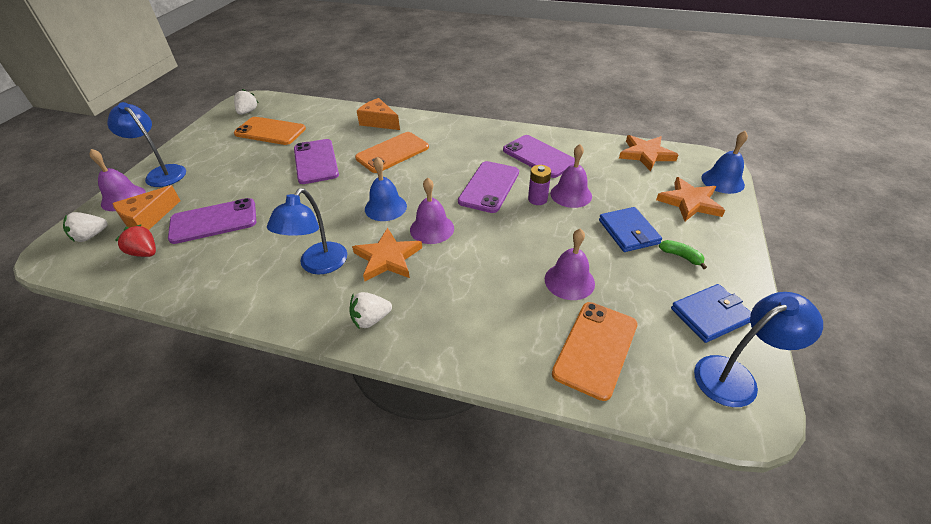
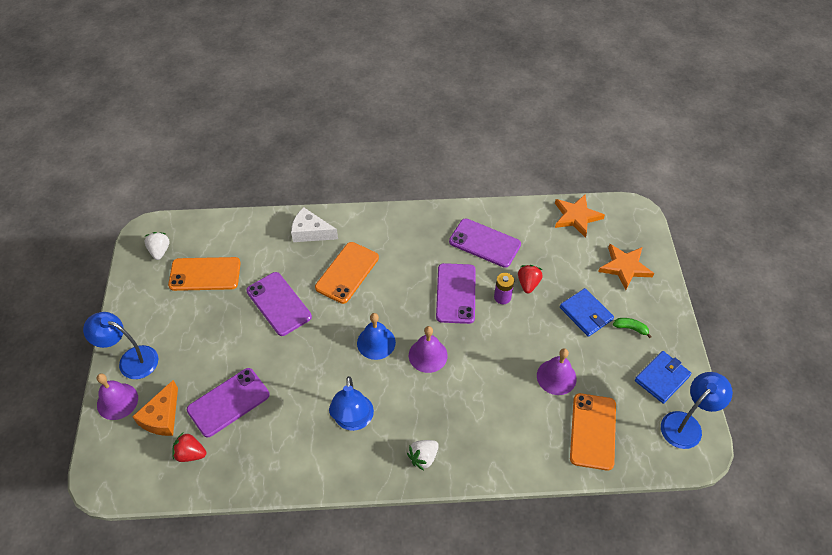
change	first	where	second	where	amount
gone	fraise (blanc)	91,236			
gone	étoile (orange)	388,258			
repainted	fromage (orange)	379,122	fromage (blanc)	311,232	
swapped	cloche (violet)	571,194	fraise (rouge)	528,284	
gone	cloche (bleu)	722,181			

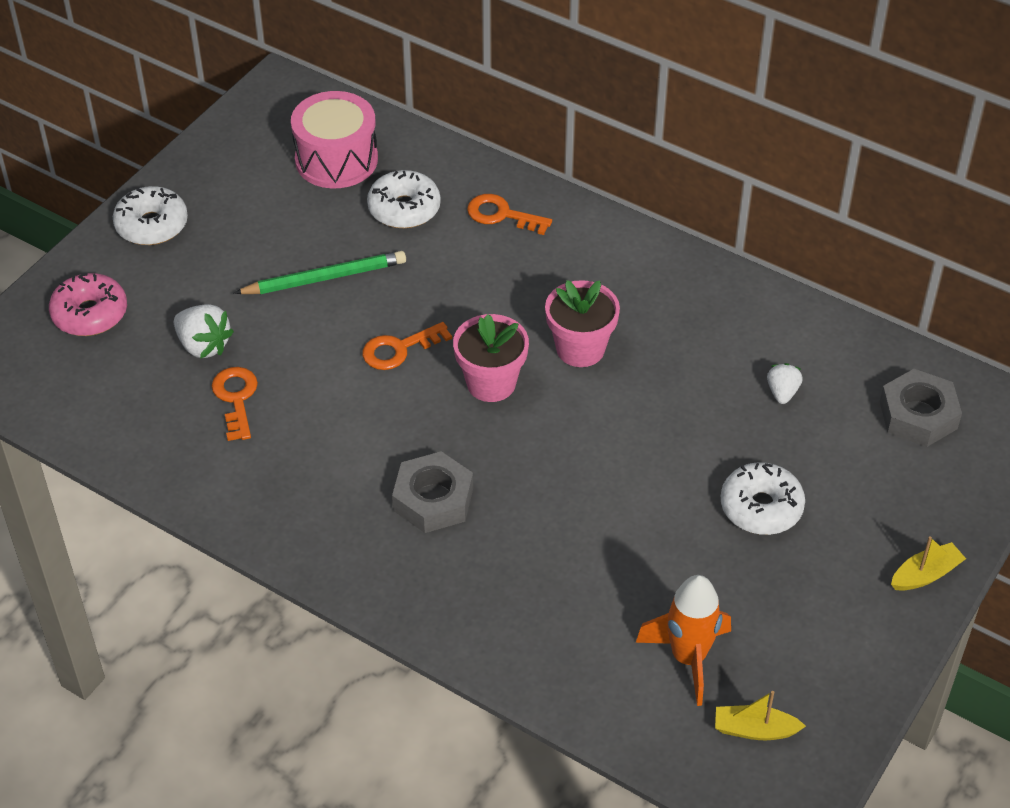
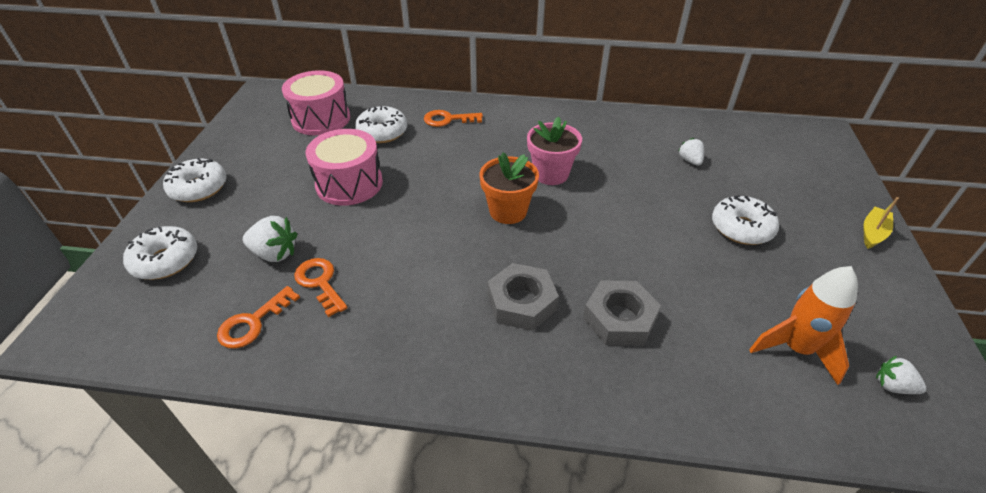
change	first	where	second	where	amount
repainted	beignet (rose)	90,314	beignet (blanc)	165,260	
swapped	crayon (vert)	325,278	tambour (rose)	349,184	
shifted	clé (orange)	399,349		253,322	
repainted	pot de fleurs (rose)	491,383	pot de fleurs (orange)	508,211	
swapped	bateau (jaune)	754,730	fraise (blanc)	892,386	
shifted	écrou (gris)	918,415		619,319	

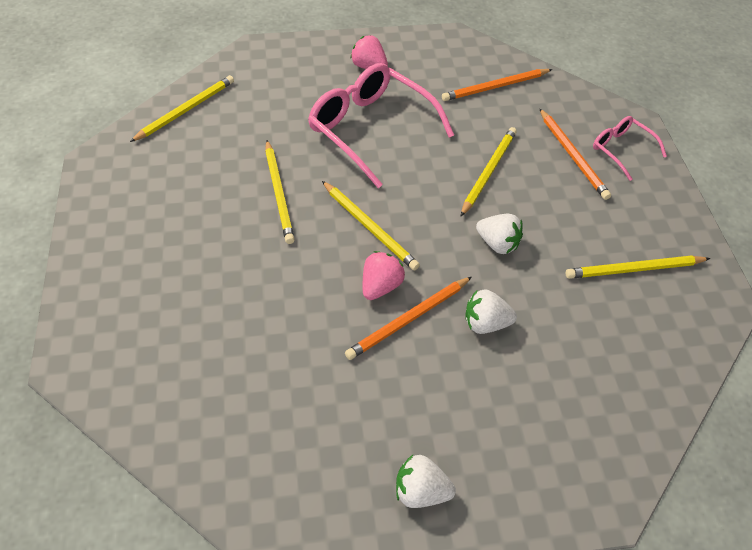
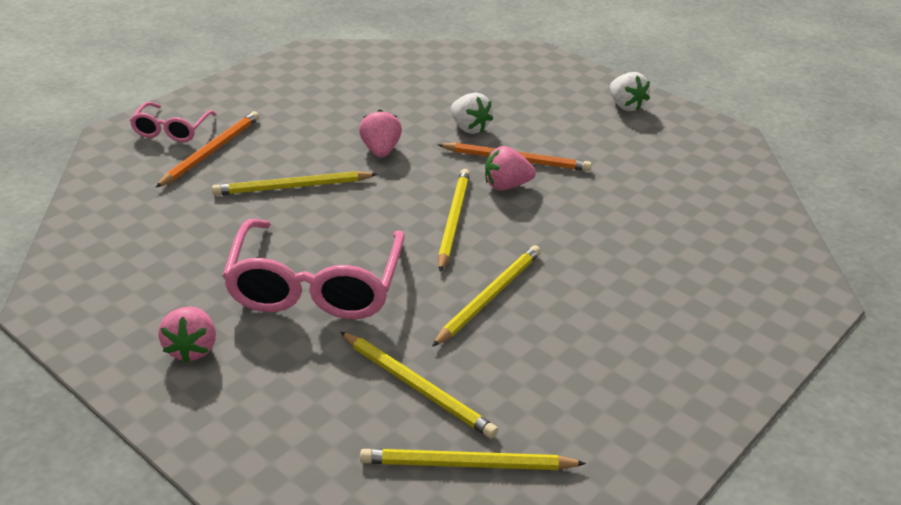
change	first	where	second	where	amount
gone	crayon (orange)	495,87			
repainted	fraise (blanc)	497,244	fraise (rose)	380,150	
shifted	crayon (jaune)	634,269		417,387	

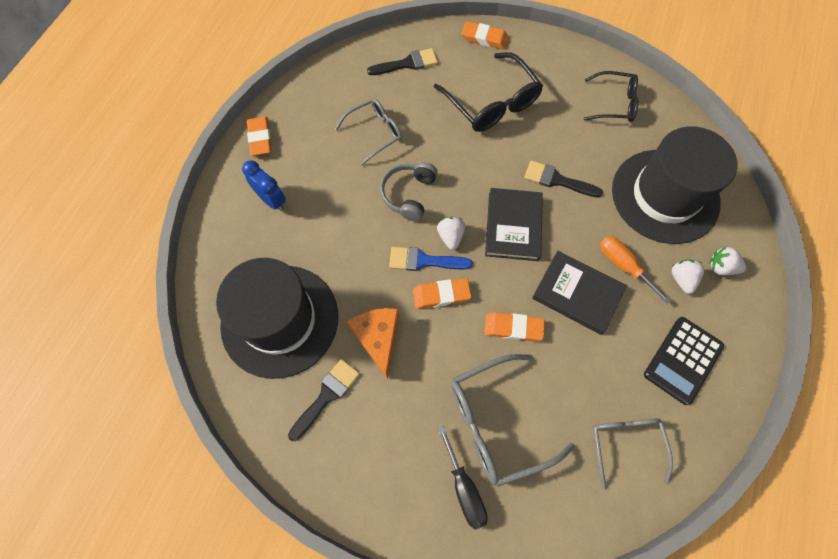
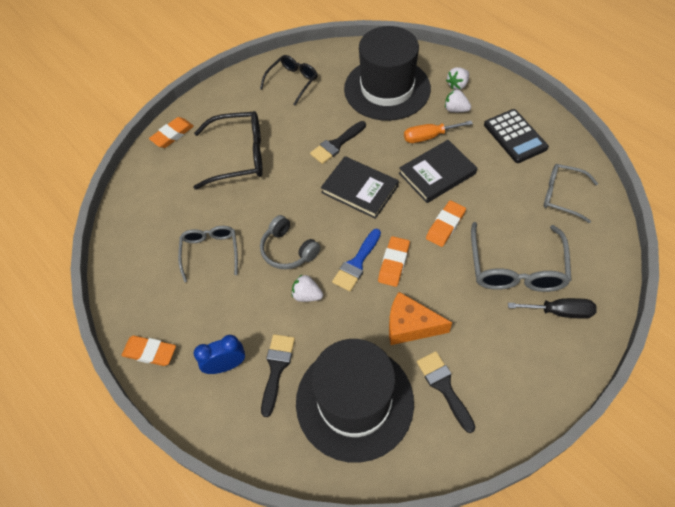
change	first	where	second	where	amount
shifted	pinceau (noir)	407,63		277,368	
shifted	fraise (blanc)	450,236		307,295	

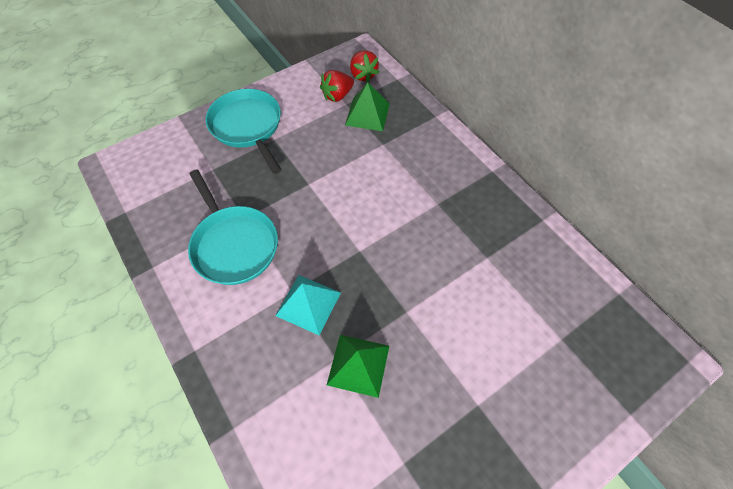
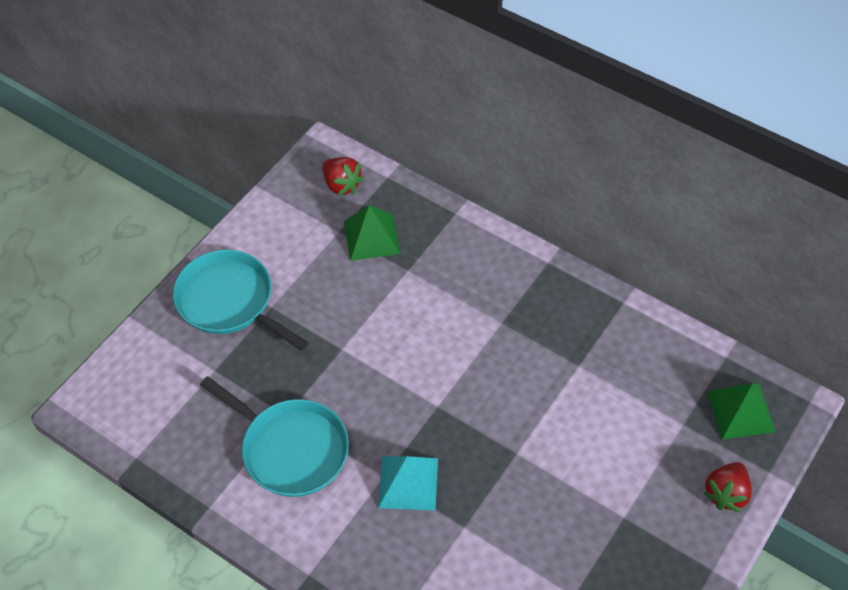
change	first	where	second	where	amount
shifted	fraise (rouge)	337,95		726,493	
shifted	pyramide (vert)	358,365		741,411	

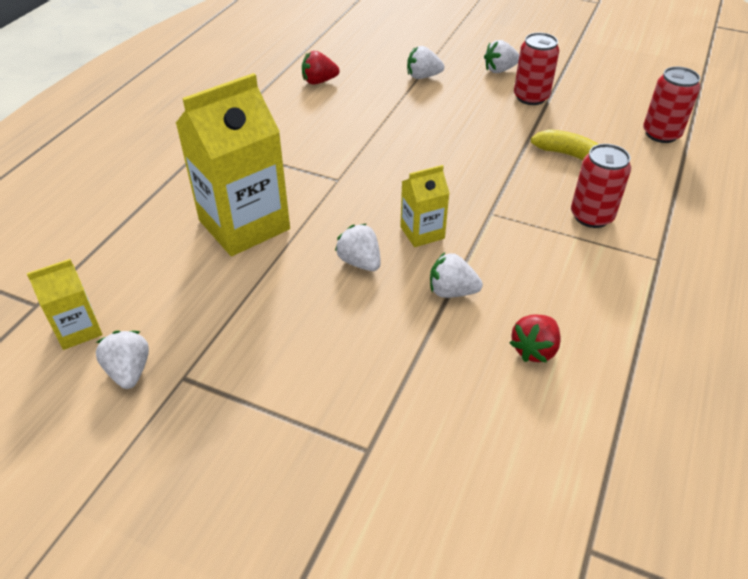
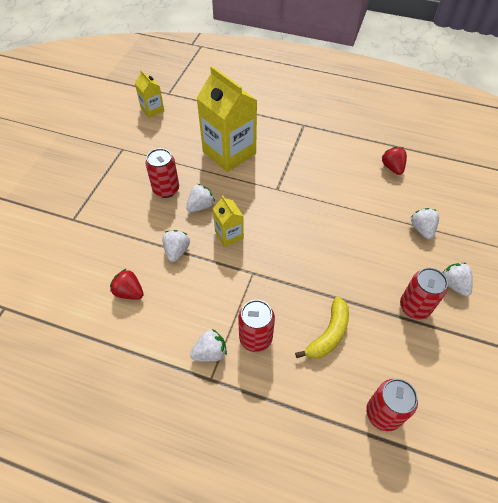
change	first	where	second	where	amount
shifted	fraise (blanc)	129,371		210,352	
new			canette (rouge)	166,189	

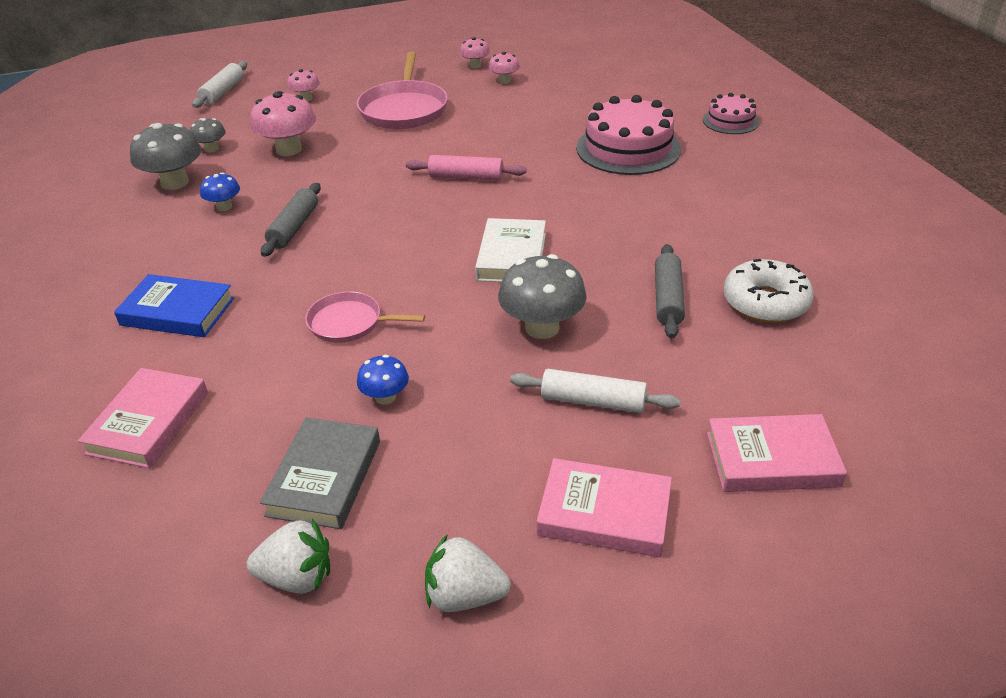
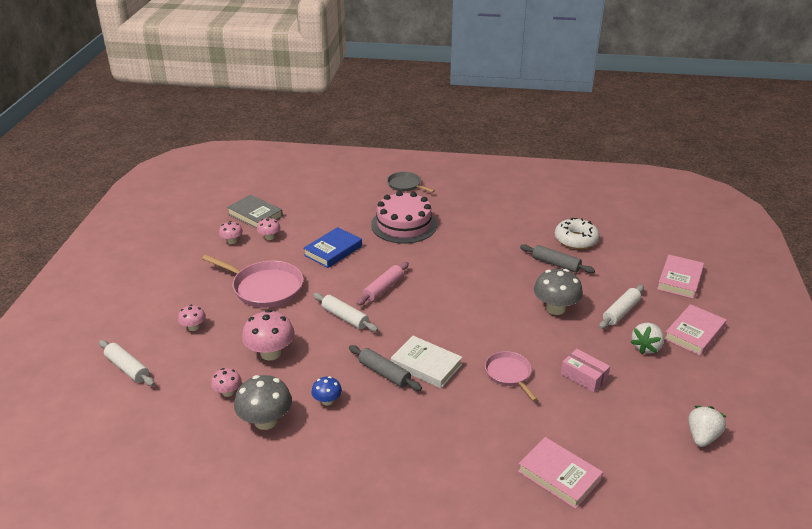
change	first	where	second	where	amount
shifted	livre (bleu)	177,311		333,250	
repainted	champignon (gris)	211,149	champignon (rose)	228,392	
shifted	livre (gris)	324,478		255,215	
rotated	poêle (rose)	349,323		509,374	120 degrees clockwise
swapped	champignon (bleu)	385,397	boîte (rose)	584,376	
shifted	fraise (blanc)	465,596		646,347	
shifted	livre (blanc)	512,256		426,365	
swapped	gâteau (rose)	730,121	poêle (gris)	405,185	
new			rouleau à pâtisserie (blanc)	345,317	

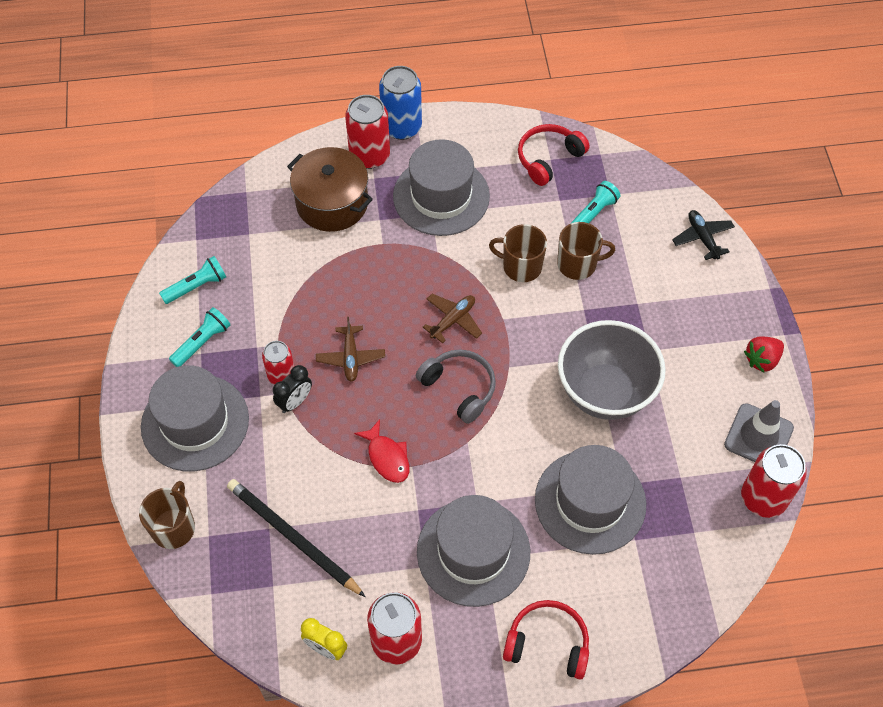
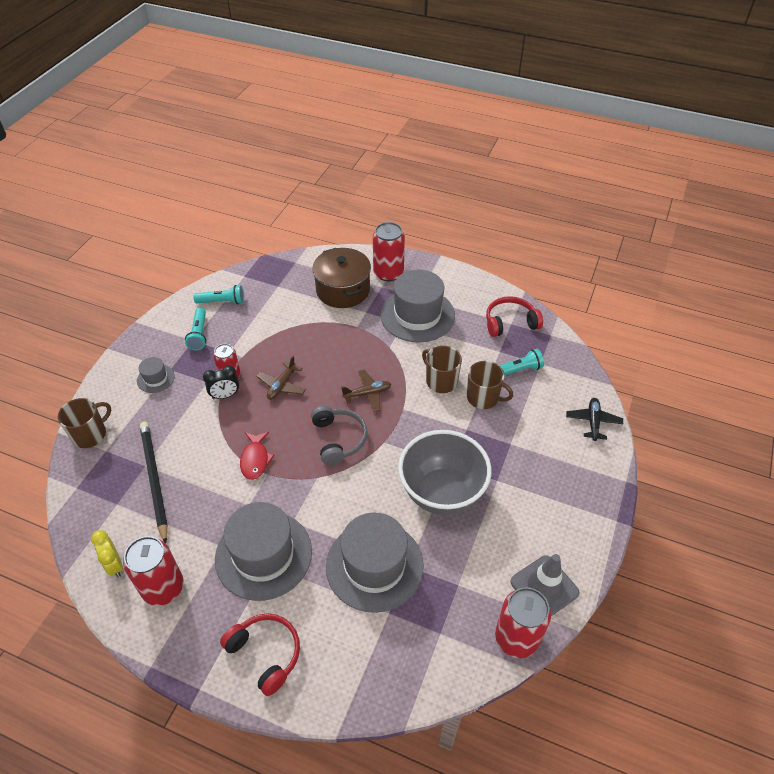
change	first	where	second	where	amount
scaled	chapeau (gris)	195,422		155,378	x0.46
rotated	lampe de poche (turquoise)	202,342		199,334	105 degrees clockwise
gone	canette (bleu)	401,127			
gone	fraise (rouge)	762,360			

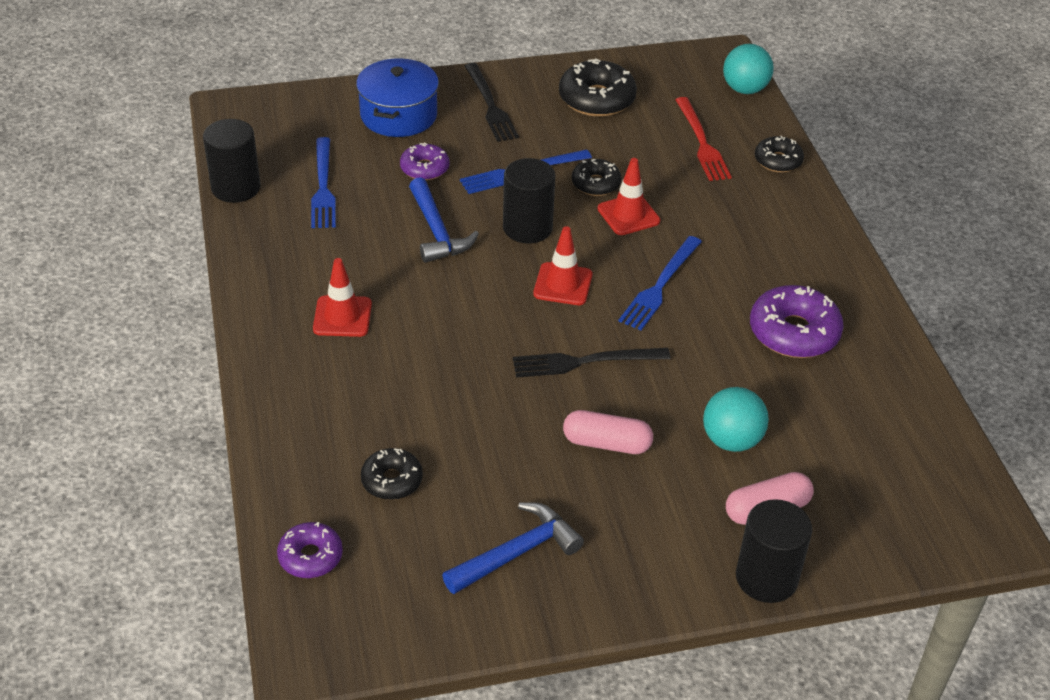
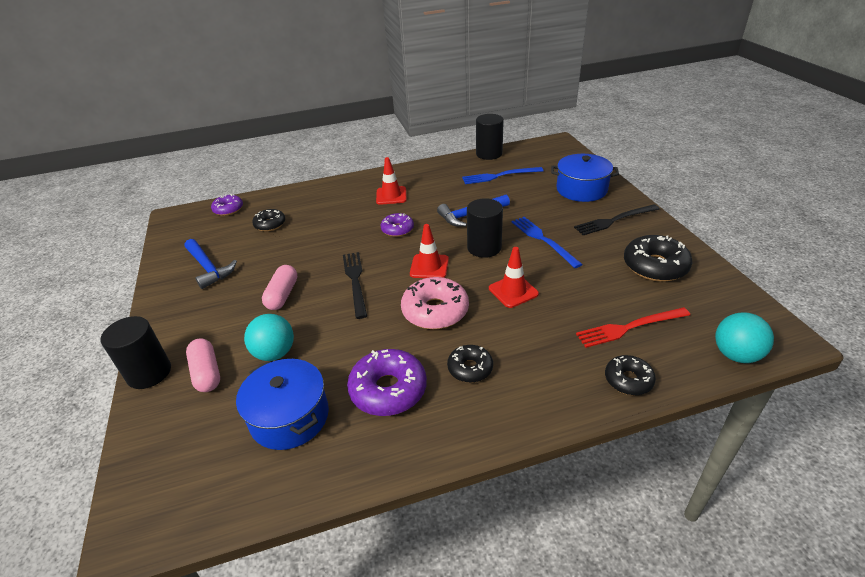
change	first	where	second	where	amount
shifted	beignet (violet)	424,168		397,229	
shifted	beignet (noir)	596,184		470,368	
swapped	fourchette (bleu)	660,286	beignet (rose)	435,311	
new			marmite (bleu)	289,417	

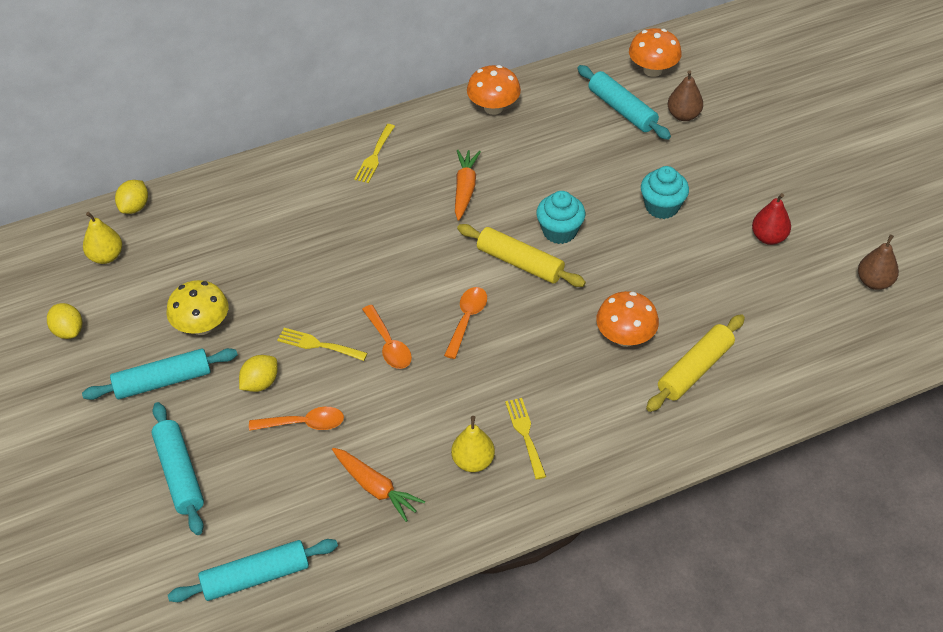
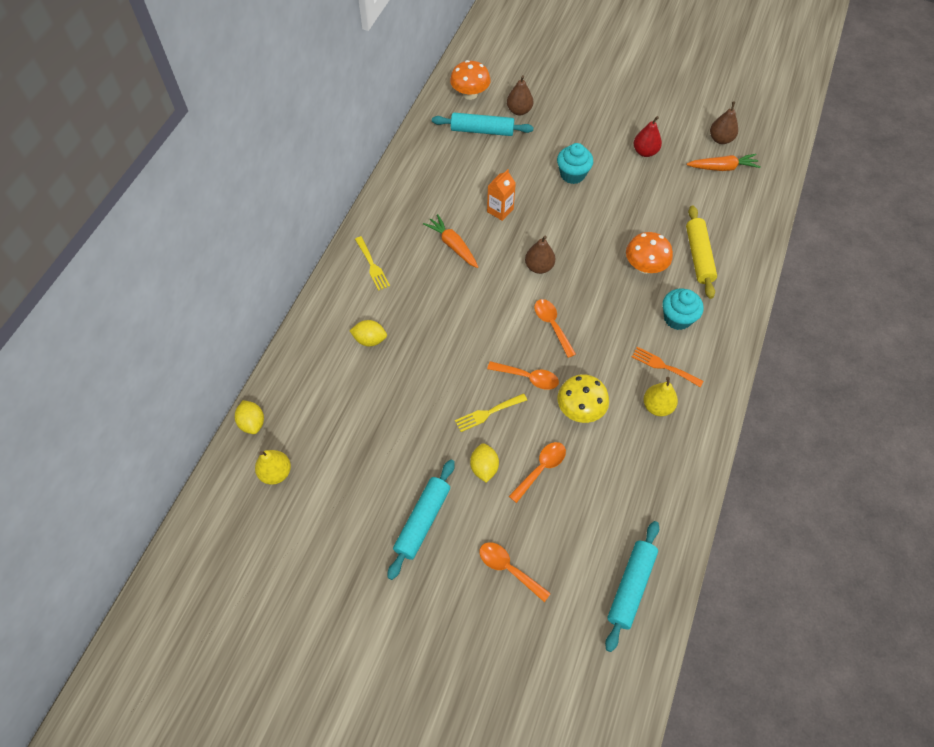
change	first	where	second	where	amount
shifted	citron (jaune)	68,331		370,340	
swapped	rouleau à pâtisserie (turquoise)	180,474	cuillère (orange)	508,569	
shifted	champignon (jaune)	202,326		580,409	
shifted	carotte (orange)	376,488		722,168	
swapped	rouleau à pâtisserie (jaune)	520,263	poire (marron)	539,267	
gone	champignon (orange)	493,108			
repainted	fourchette (jaune)	525,434	fourchette (orange)	663,366	
shifted	muffin (turquoise)	559,231		677,318	
new			brique de lait (orange)	500,210	

